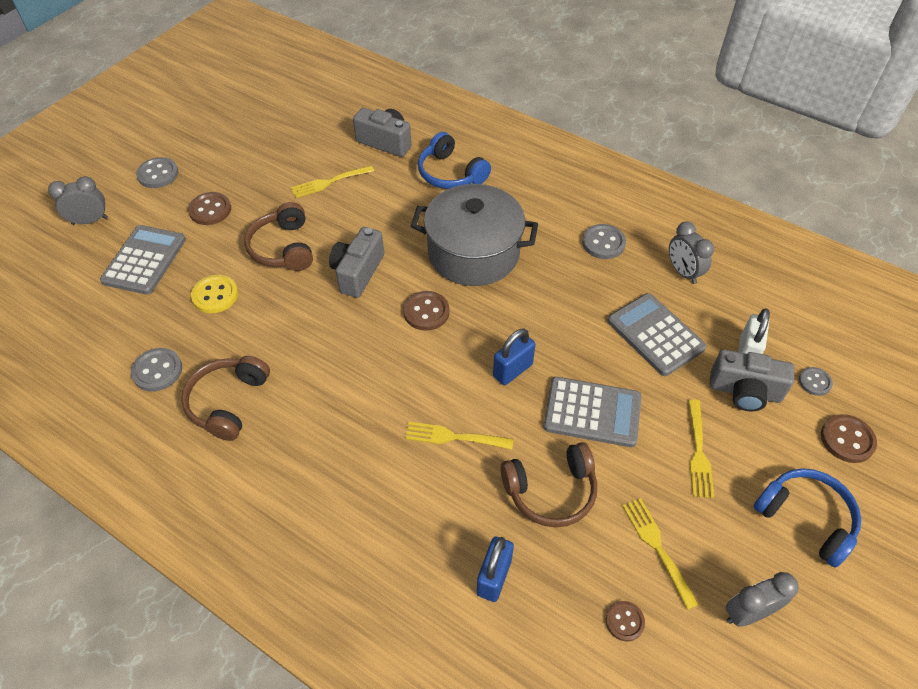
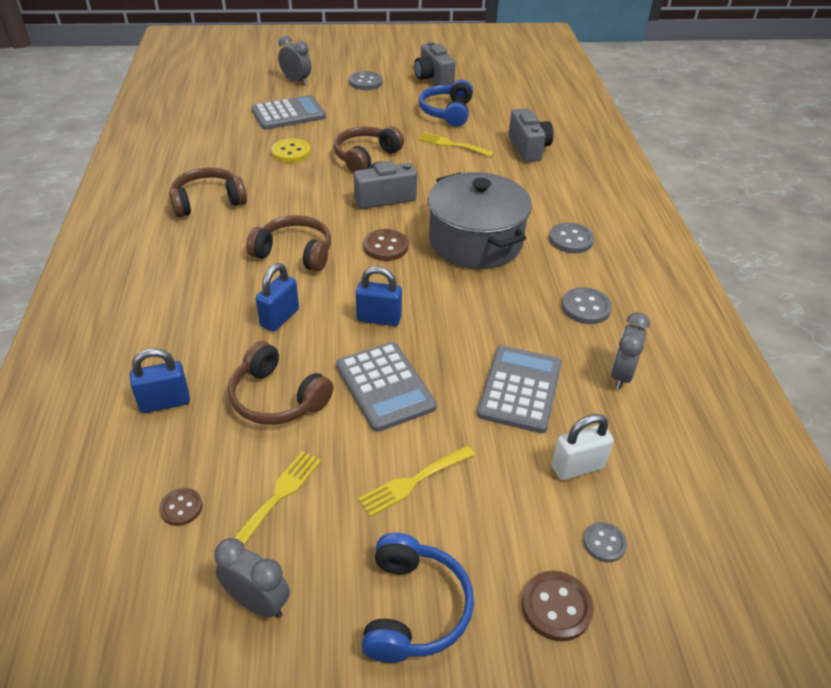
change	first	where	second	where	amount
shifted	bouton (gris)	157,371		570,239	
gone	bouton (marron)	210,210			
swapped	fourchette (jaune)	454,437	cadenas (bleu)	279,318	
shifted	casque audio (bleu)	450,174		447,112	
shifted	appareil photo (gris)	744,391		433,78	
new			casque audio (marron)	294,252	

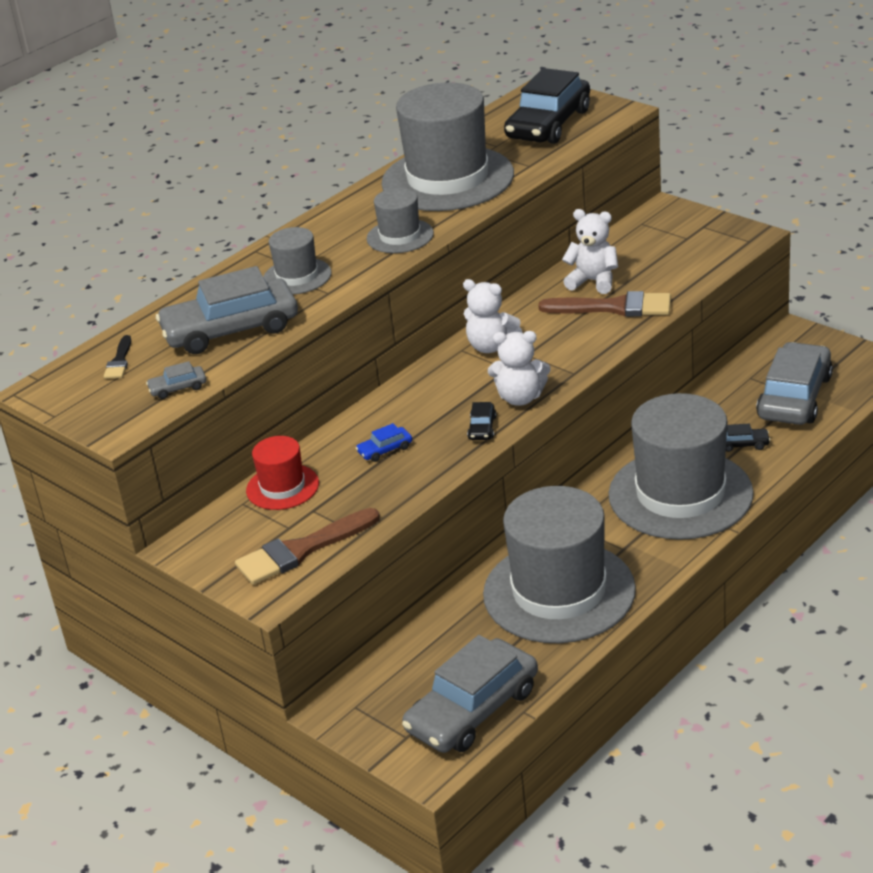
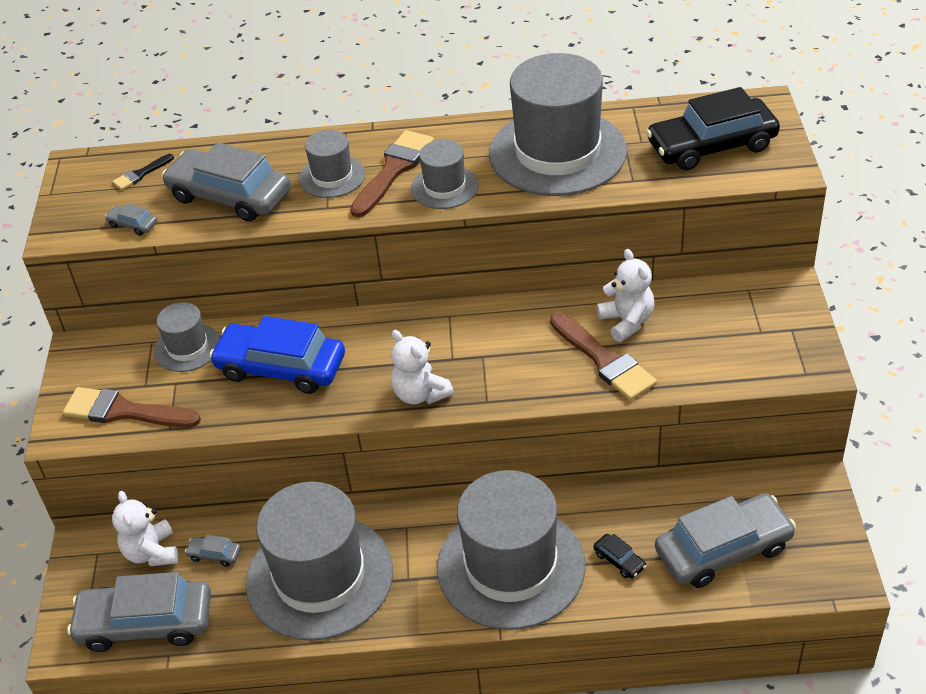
change	first	where	second	where	amount
repainted	chapeau (rouge)	282,487	chapeau (gris)	187,347	
scaled	voiture (bleu)	385,450		281,367	x2.46
shifted	ours en peluche (blanc)	491,346		152,552	
gone	voiture (noir)	482,428			
new			voiture (gris)	214,554	
new			pinceau (marron)	393,170	

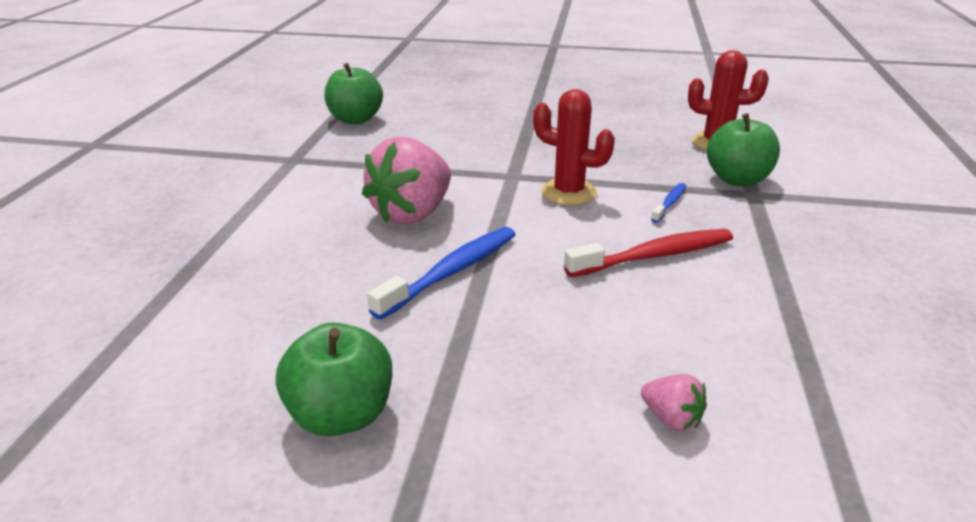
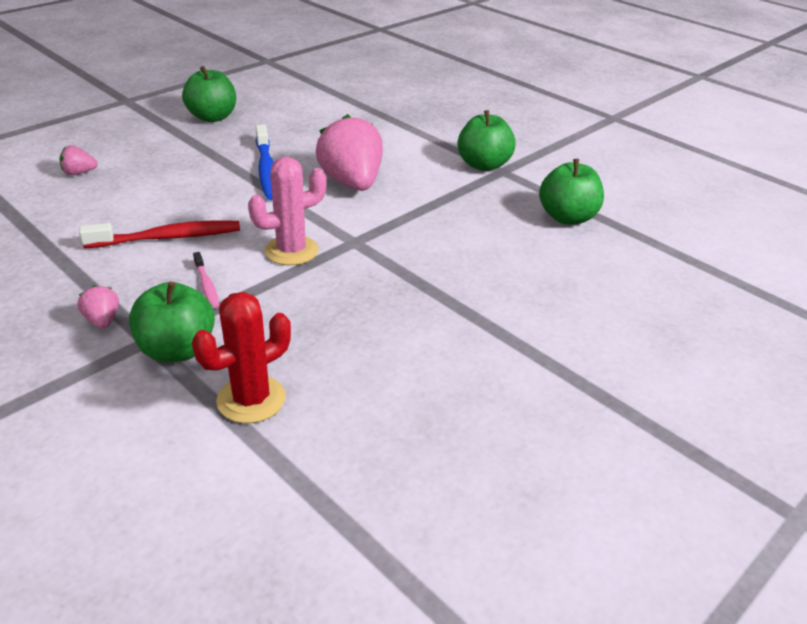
change	first	where	second	where	amount
repainted	cactus (rouge)	568,192	cactus (rose)	291,251	
rotated	brosse à dents (rouge)	655,256		168,237	120 degrees counterclockwise
repainted	brosse à dents (bleu)	669,203	brosse à dents (rose)	206,285	
new			fraise (rose)	103,321	
new			pomme (vert)	483,165	

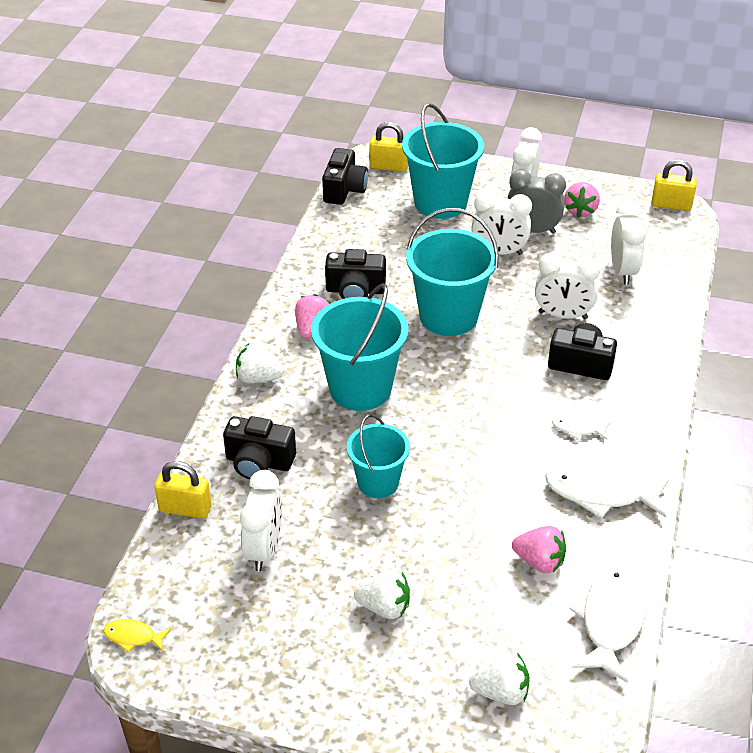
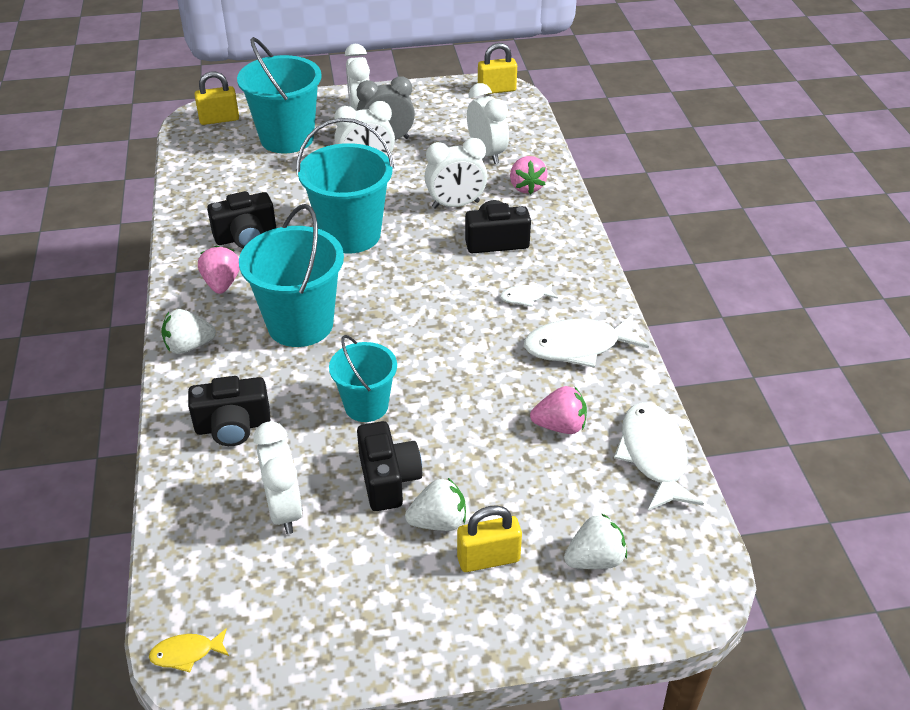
change	first	where	second	where	amount
shifted	cadenas (jaune)	185,509		488,559	
shifted	appareil photo (noir)	344,190		388,479	
shifted	fraise (rose)	580,211		526,187	

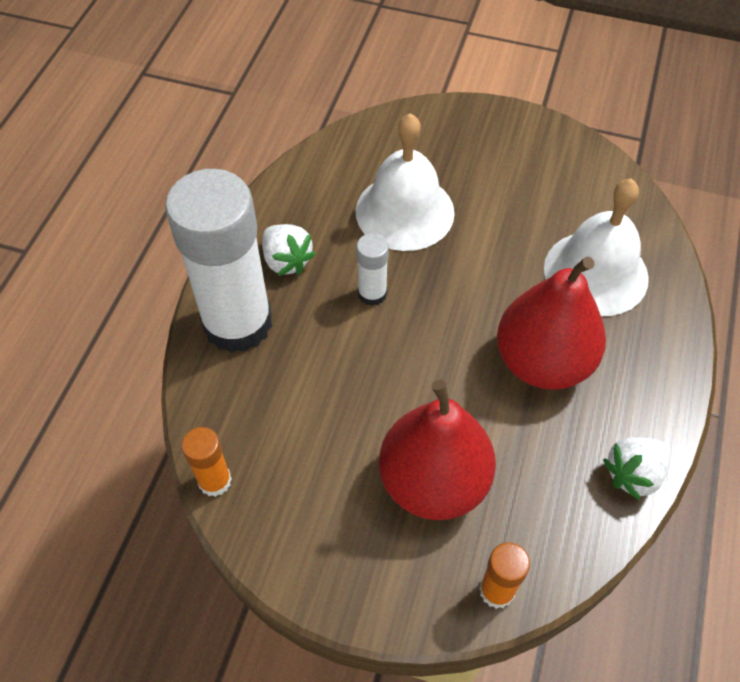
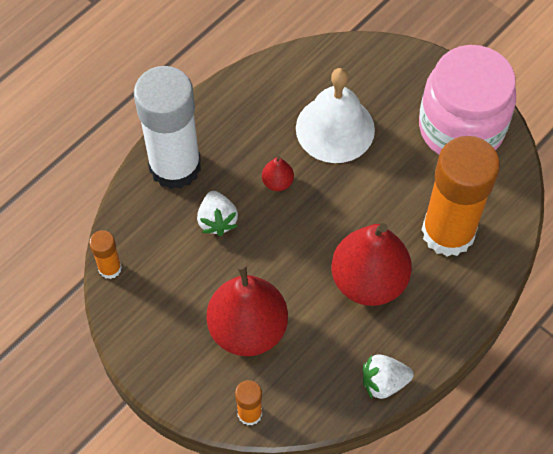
change	first	where	second	where	amount
shifted	fraise (blanc)	286,261		217,220	
swapped	bâton de colle (blanc)	372,293	poire (rouge)	277,182	
swapped	cloche (blanc)	596,273	bâton de colle (orange)	448,232	
new			bocal (rose)	461,128	

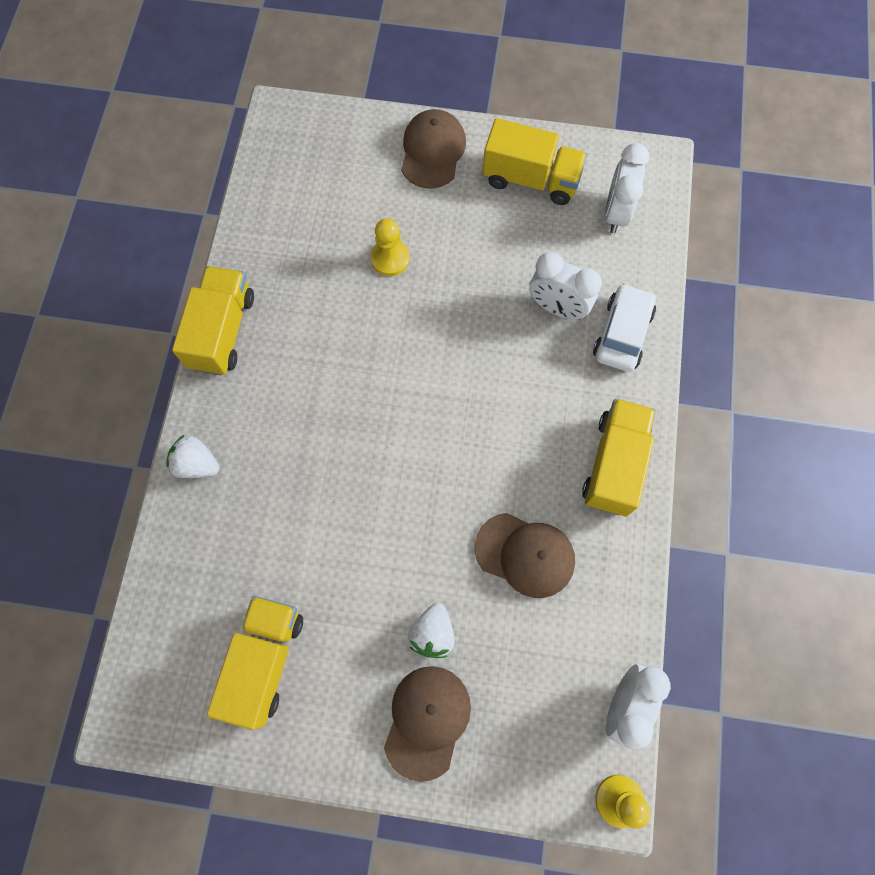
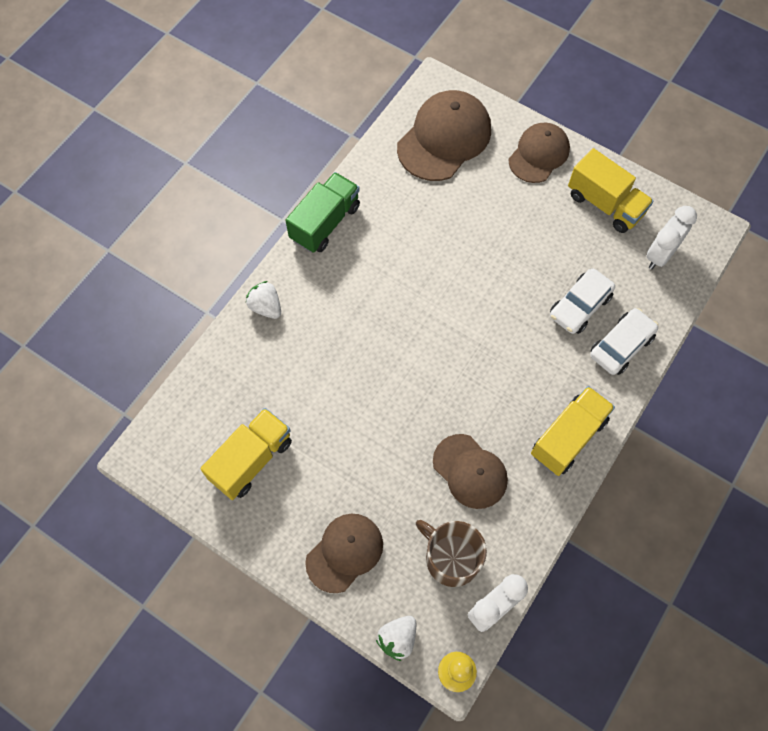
change	first	where	second	where	amount
repainted	camion (jaune)	222,331	camion (vert)	325,223	
gone	pion (jaune)	390,259			
shifted	fraise (blanc)	432,633		397,638	
swapped	réveil (blanc)	557,308	voiture (blanc)	580,306	
new			casquette (marron)	444,138	
new			tasse (marron)	451,558	

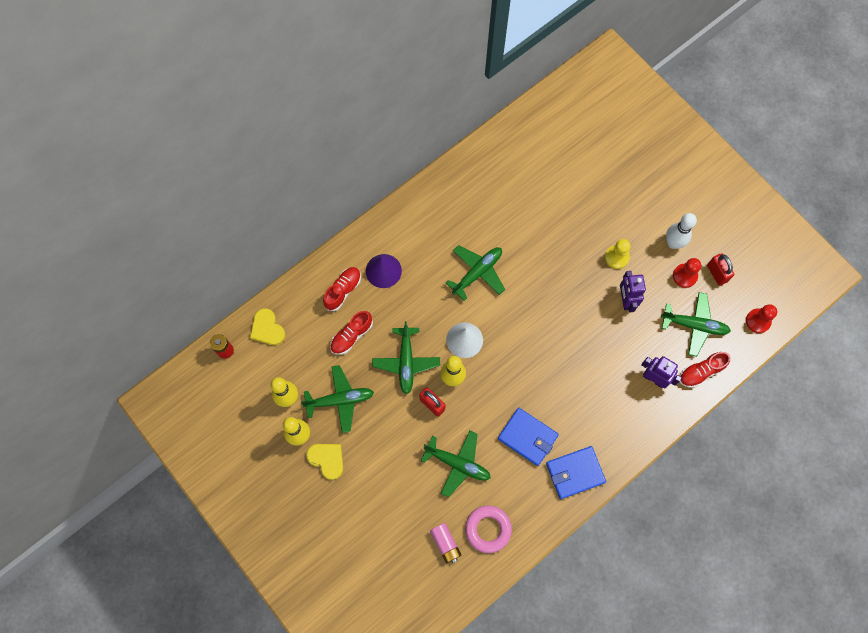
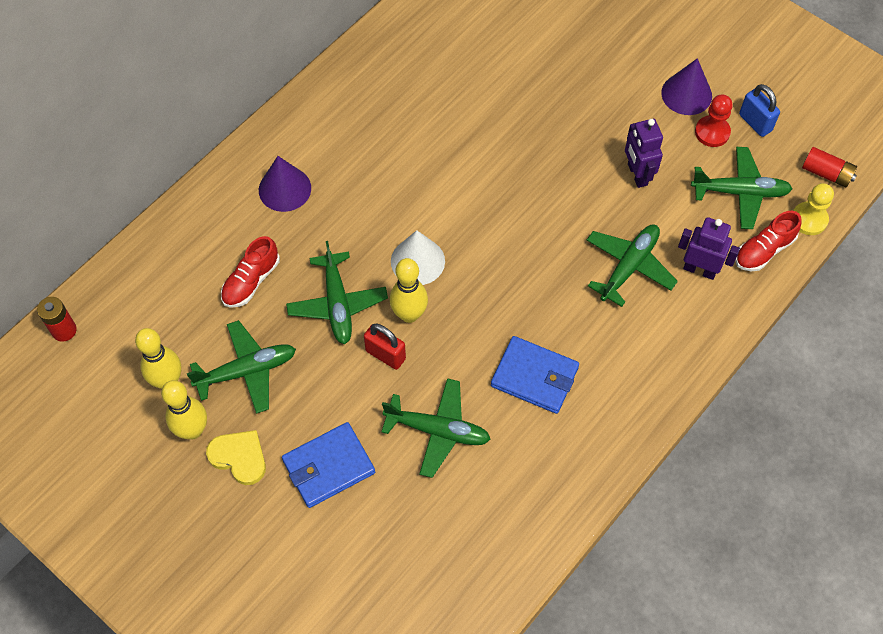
change	first	where	second	where	amount
gone	cœur (jaune)	267,329			
gone	chaussure (rouge)	343,291			
gone	pile (rose)	445,543			
shifted	avion (vert)	477,272		629,266	
gone	anneau (rose)	488,529			
shifted	portefeuille (bleu)	575,473		329,466	
shifted	pion (jaune)	616,257		809,219	
swapped	quille (blanc)	673,243	cône (violet)	686,94	
repainted	cadenas (rouge)	716,273	cadenas (bleu)	755,123	
swapped	pion (rouge)	758,321	pile (rouge)	826,173	

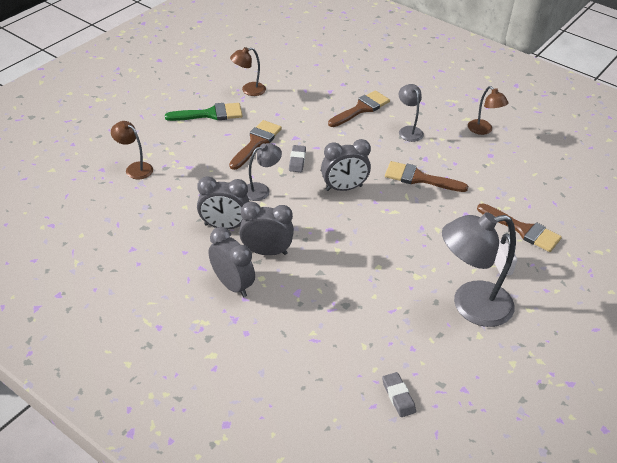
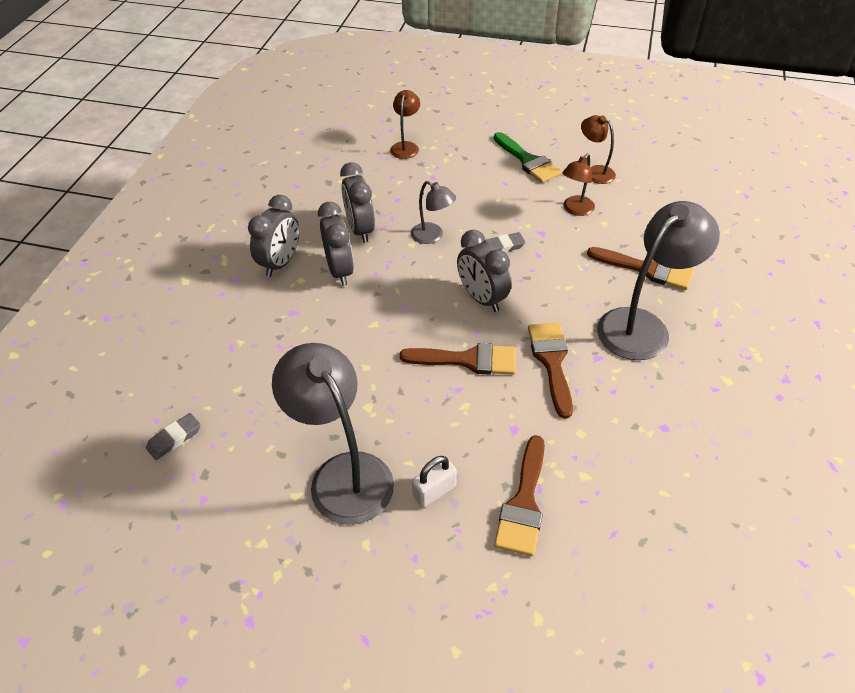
change	first	where	second	where	amount
shifted	pinceau (marron)	256,142		468,360	
scaled	lampe (gris)	408,130		642,325	x1.93
shifted	lampe (marron)	483,130		575,210	

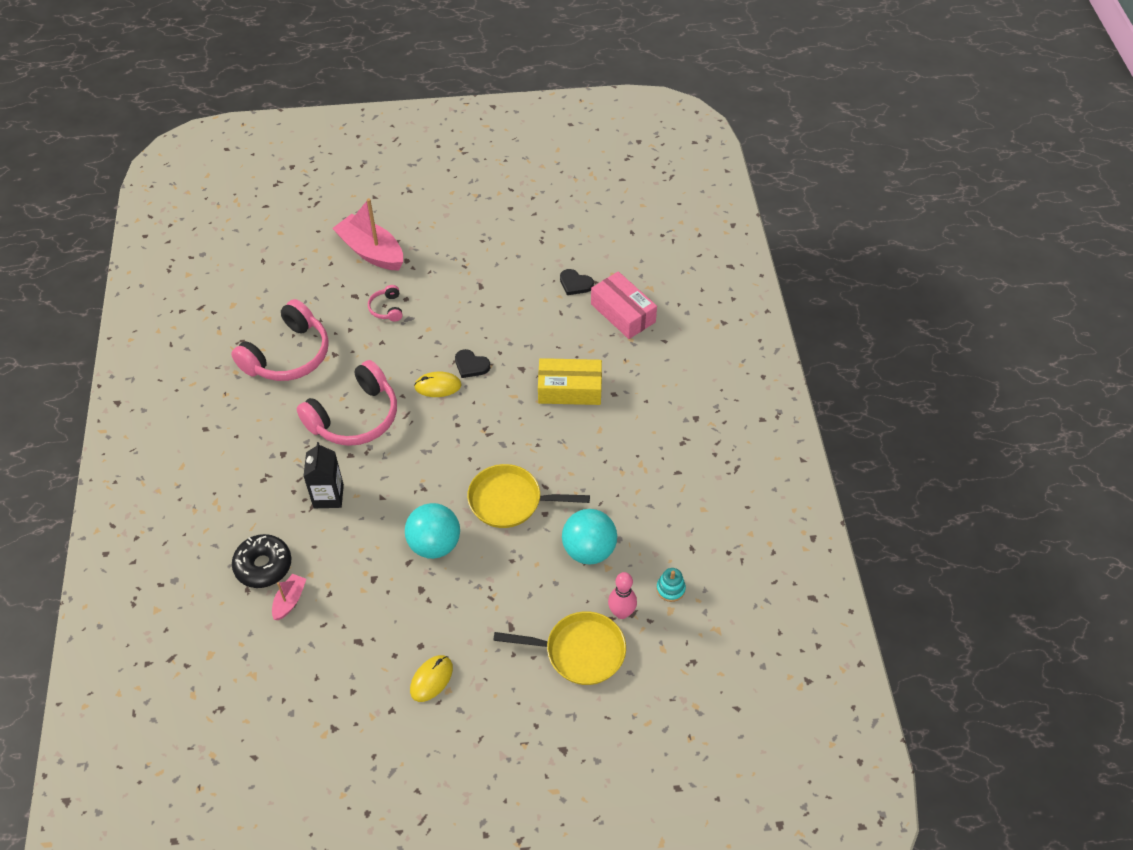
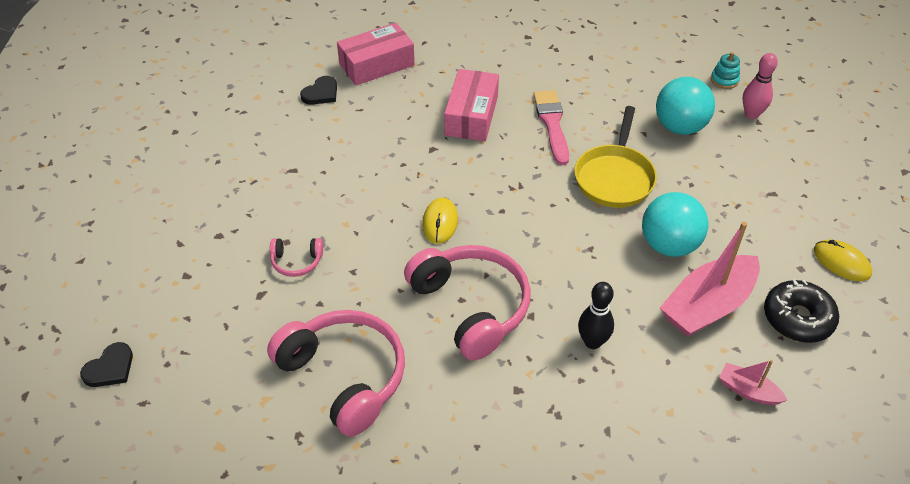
change	first	where	second	where	amount
shifted	beignet (noir)	263,566		797,318	
swapped	brique de lait (noir)	328,496	quille (noir)	592,342	
shifted	bateau (rose)	371,252		707,306	
shifted	cœur (noir)	471,365		110,368	
gone	poêle (jaune)	579,652			
repainted	boîte (jaune)	570,389	boîte (rose)	471,115	
new			pinceau (rose)	552,124	

